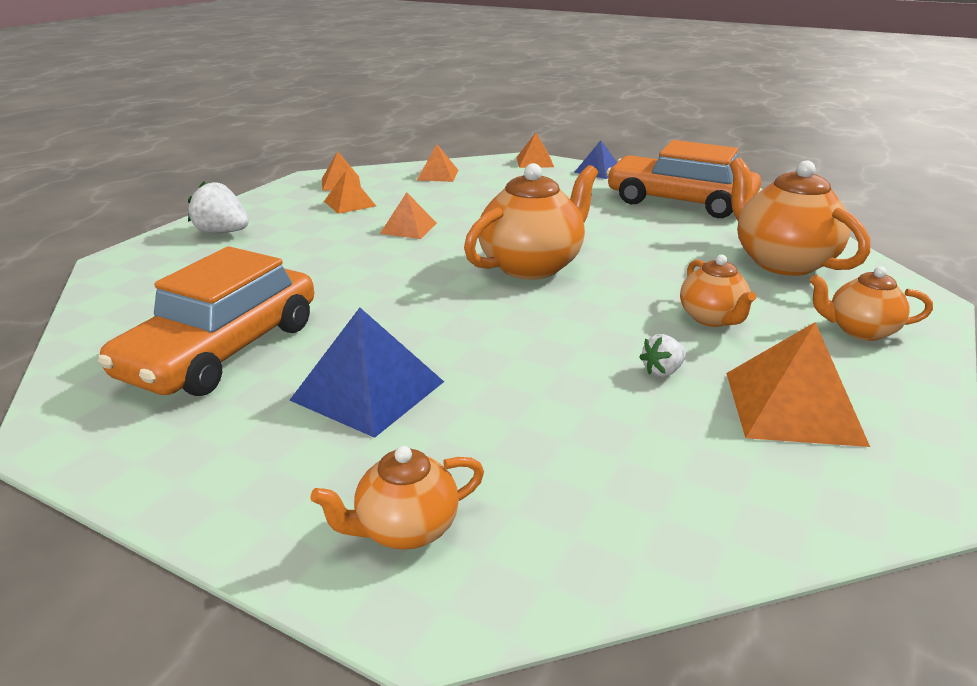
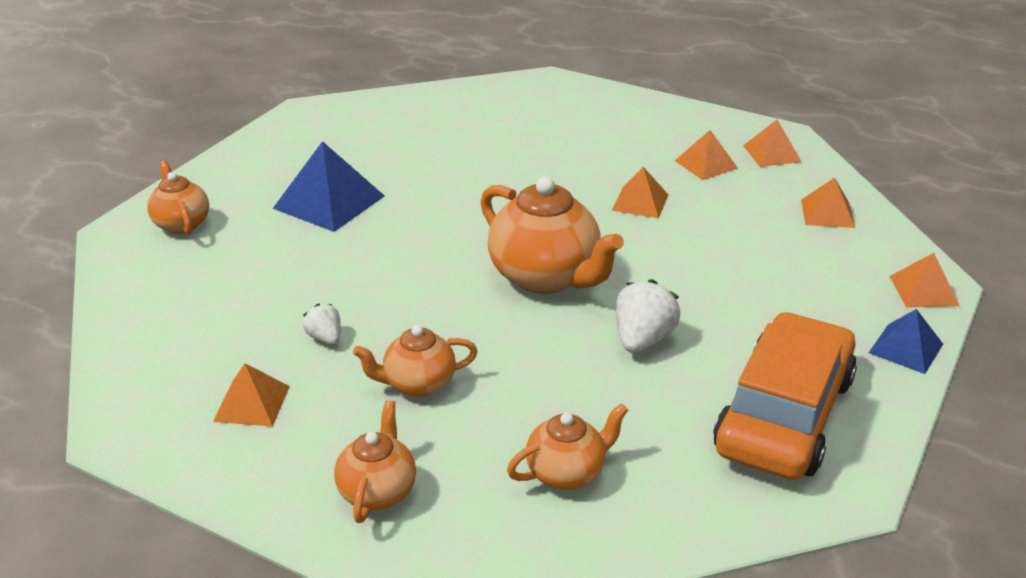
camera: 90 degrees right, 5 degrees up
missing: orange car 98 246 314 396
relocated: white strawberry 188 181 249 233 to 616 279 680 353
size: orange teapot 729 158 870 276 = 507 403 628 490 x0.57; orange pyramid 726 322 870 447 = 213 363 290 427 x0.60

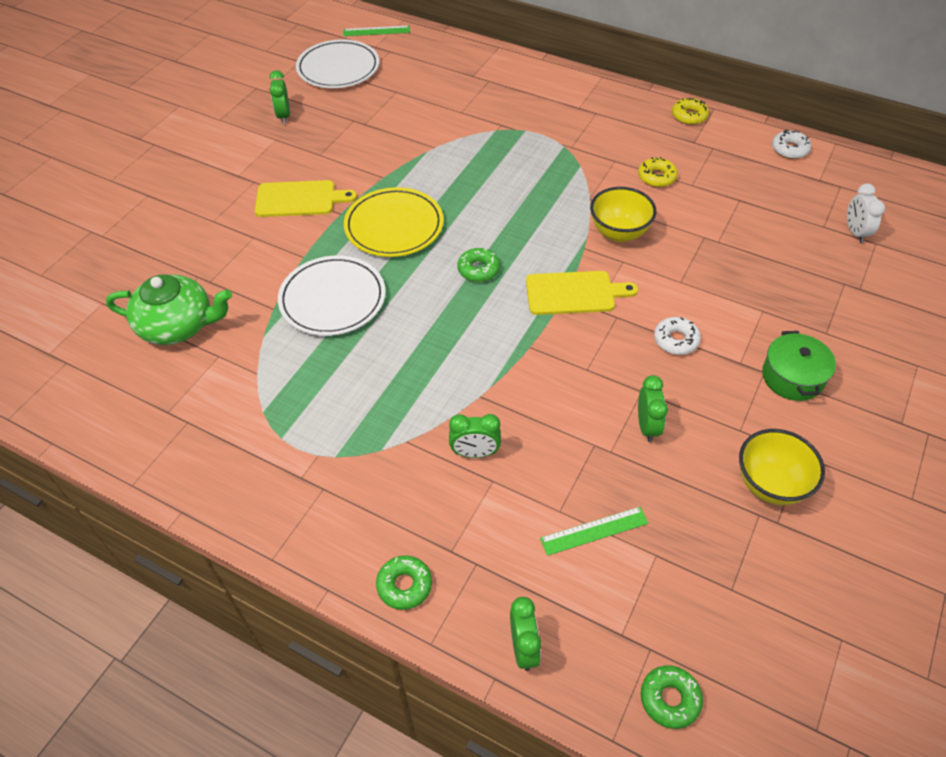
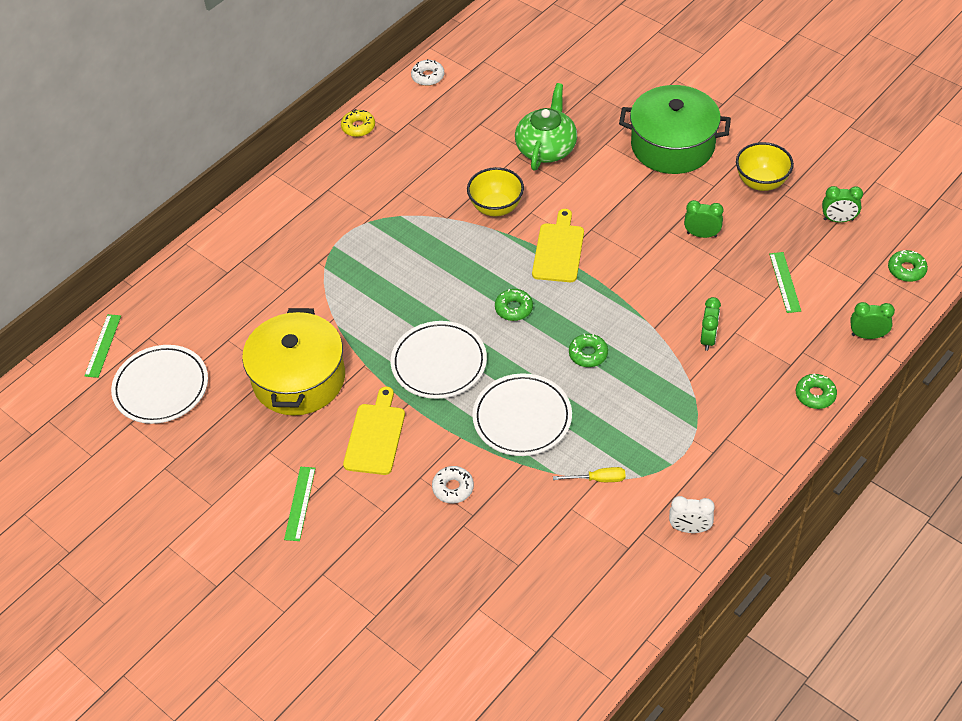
camera: 75 degrees left, 0 degrees up
missing: yellow donut 638 157 678 187
appeared: yellow pot 242 308 345 416; green donut 569 334 608 367; green ruler 284 467 316 541; yellow screwdriver 553 467 626 482
relocated: green clock 269 70 290 124 to 822 186 863 222; white clock 847 184 885 243 to 669 496 715 533; green teapot 106 274 232 345 to 515 83 577 171; white donut 654 317 701 355 to 432 466 474 503
colour: yellow plate 344 187 444 257 to white plate 391 321 487 399
size: green pot 762 331 836 401 = 619 85 731 174 x1.83

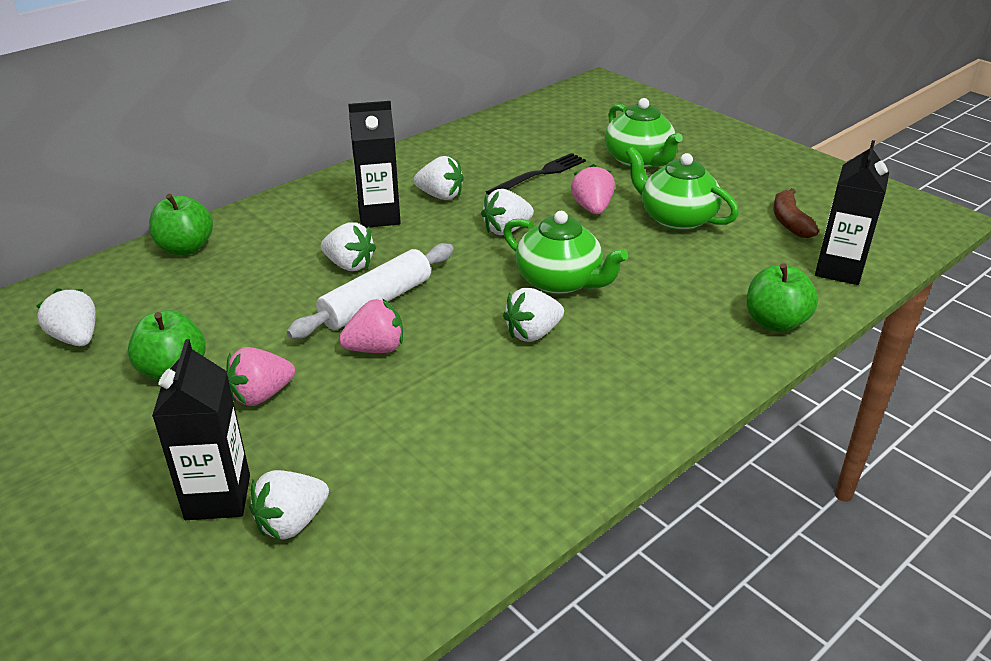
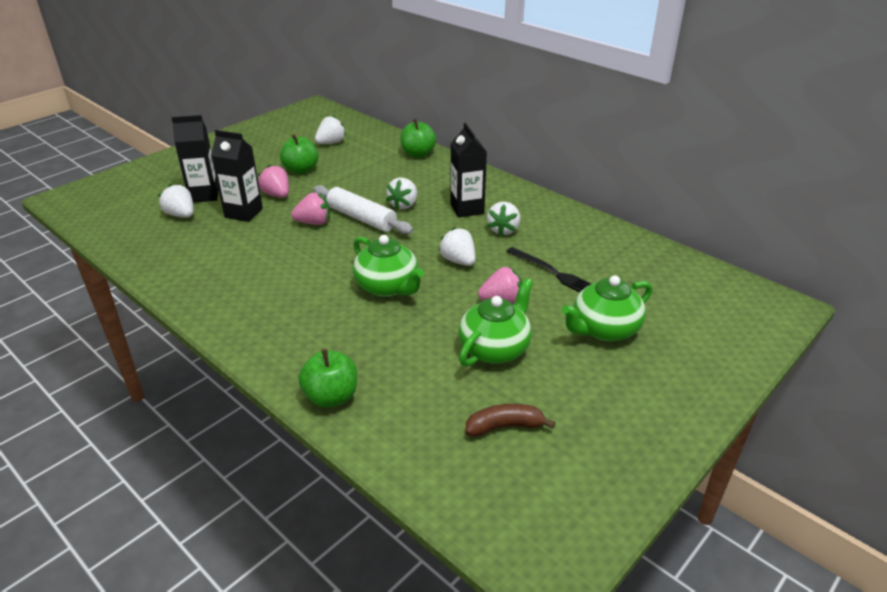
camera: 85 degrees right, 0 degrees up
missing: white strawberry 503 288 564 342
relocated: black carton 815 140 889 285 to 211 130 263 222
spun: green teapot 503 211 628 295 = 353 235 424 297 75 degrees counterclockwise; pink strawberry 339 299 403 353 = 291 192 330 225 75 degrees counterclockwise

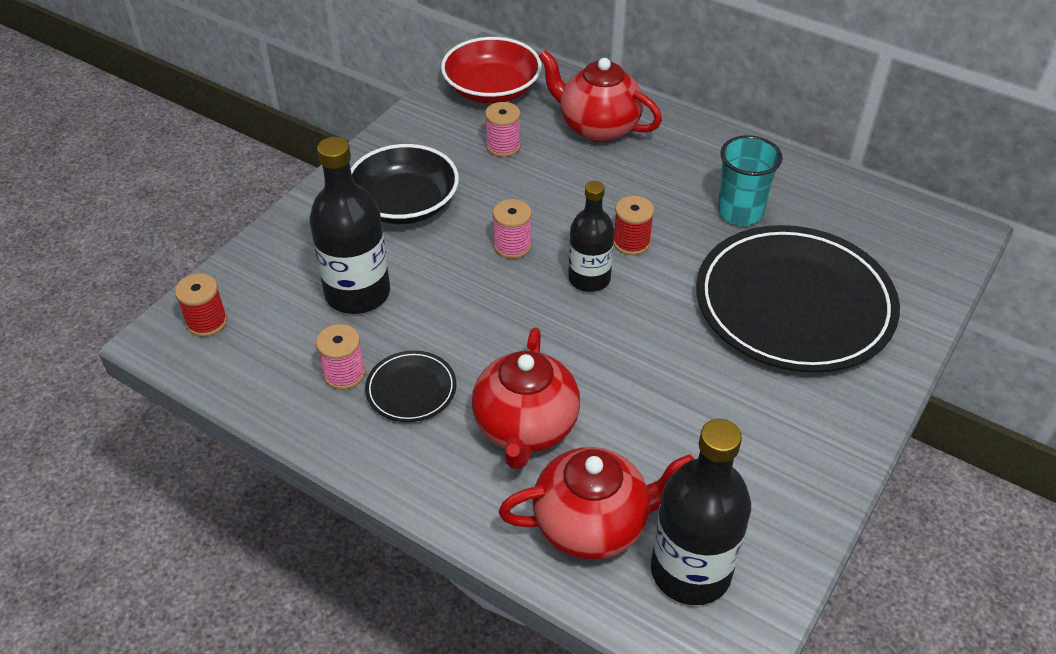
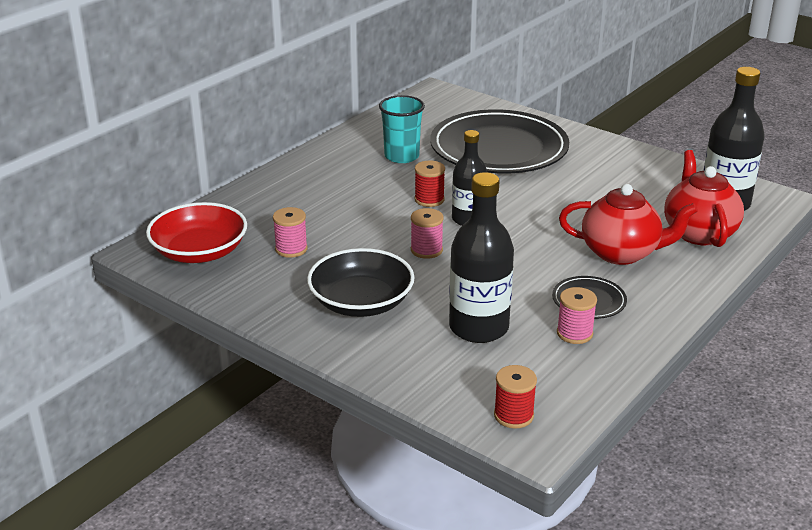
camera: 85 degrees left, 15 degrees down
missing: red teapot 538 50 662 142

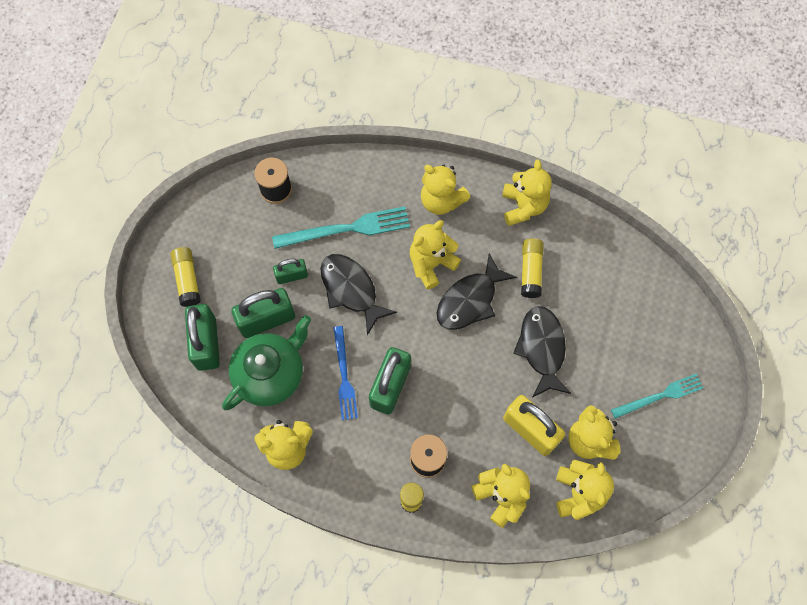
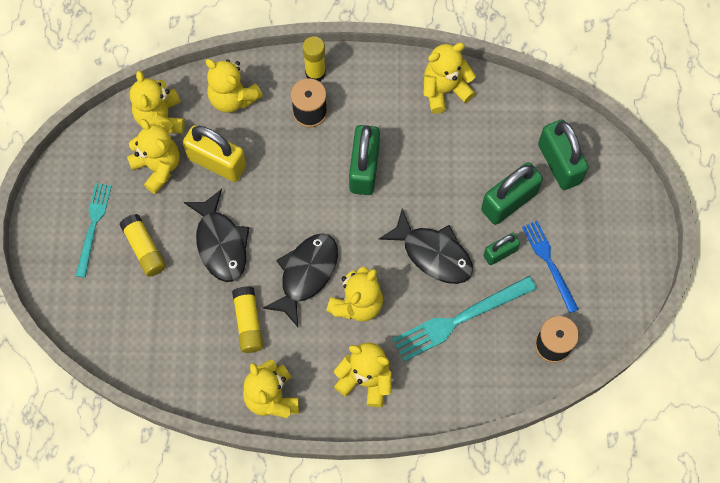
camera: 165 degrees right, 0 degrees up
missing: green teapot 222 315 311 410
relocated: yellow glue stick 170 247 201 307 to 120 214 166 277; blue fork 334 326 358 420 to 522 221 579 313
spun: turquoise fork 611 373 704 419 = 76 183 112 278 135 degrees clockwise

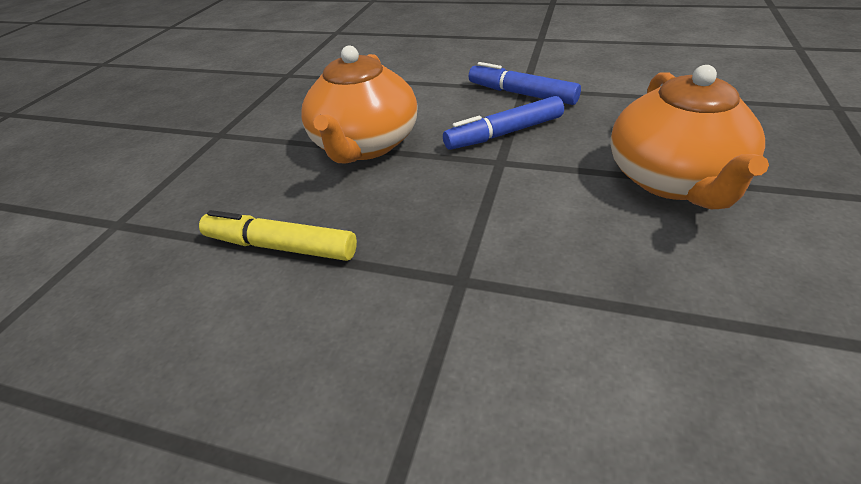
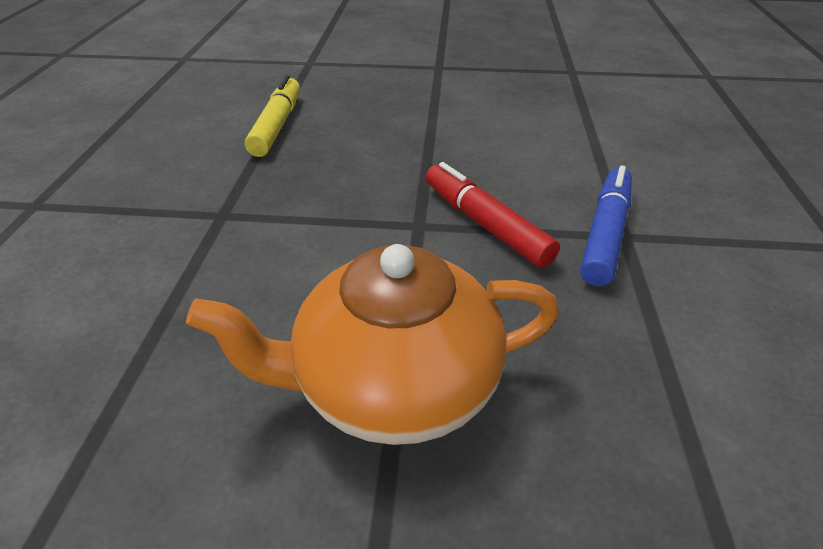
camera: 75 degrees right, 0 degrees up
missing: orange teapot 301 46 418 163
colour: blue marker 443 96 564 150 to red marker 426 162 560 268

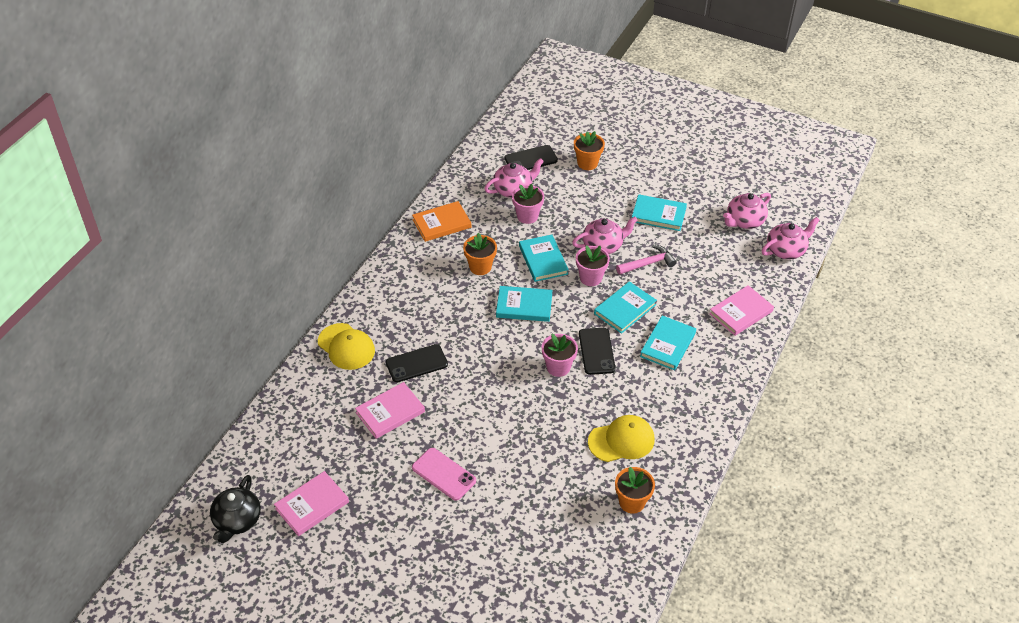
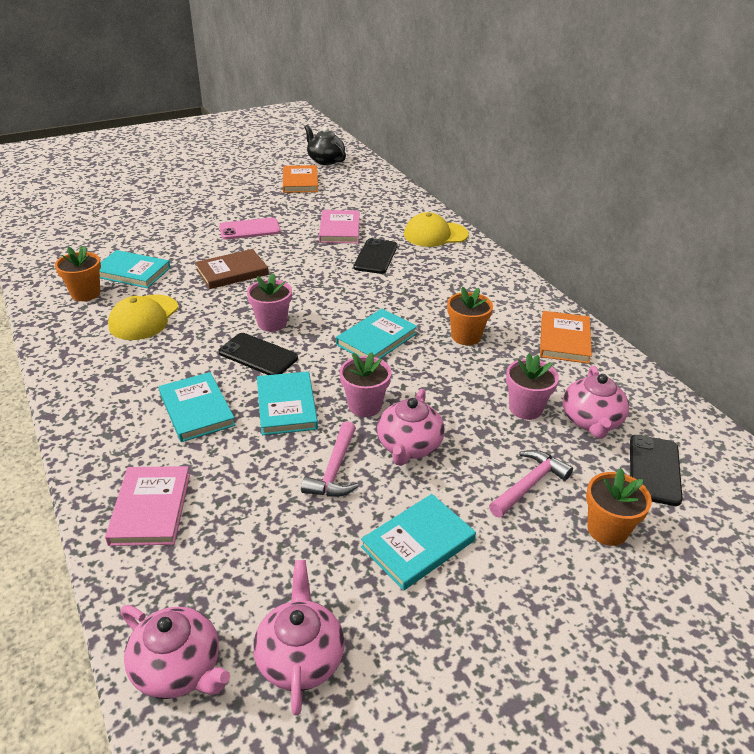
camera: 125 degrees right, 10 degrees down
appeared: brown book 195 249 269 289; pink hammer 489 450 573 518
relocated: turquoise book 519 234 569 282 to 100 250 171 288
colour: pink book 274 471 349 536 to orange book 283 165 318 193
spun: pink teapot 762 217 820 259 = 121 605 230 699 60 degrees counterclockwise

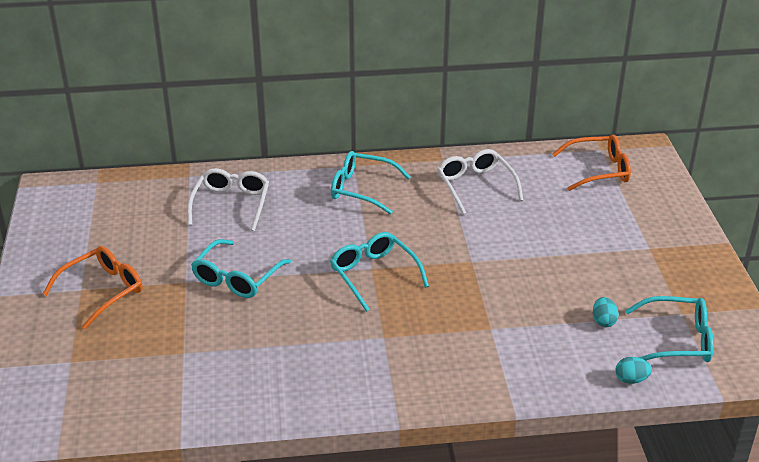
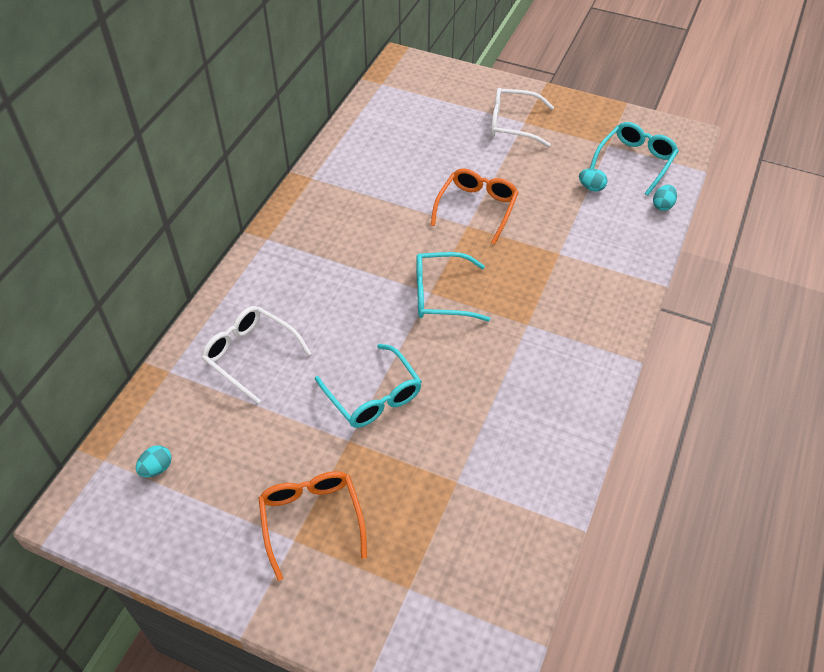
camera: 60 degrees left, 15 degrees up
missing: turquoise glasses 331 151 411 214
appeared: turquoise egg 136 445 172 477
relocated: orange glasses 552 134 631 191 to 431 168 519 245; white glasses 437 149 523 215 to 491 87 554 147

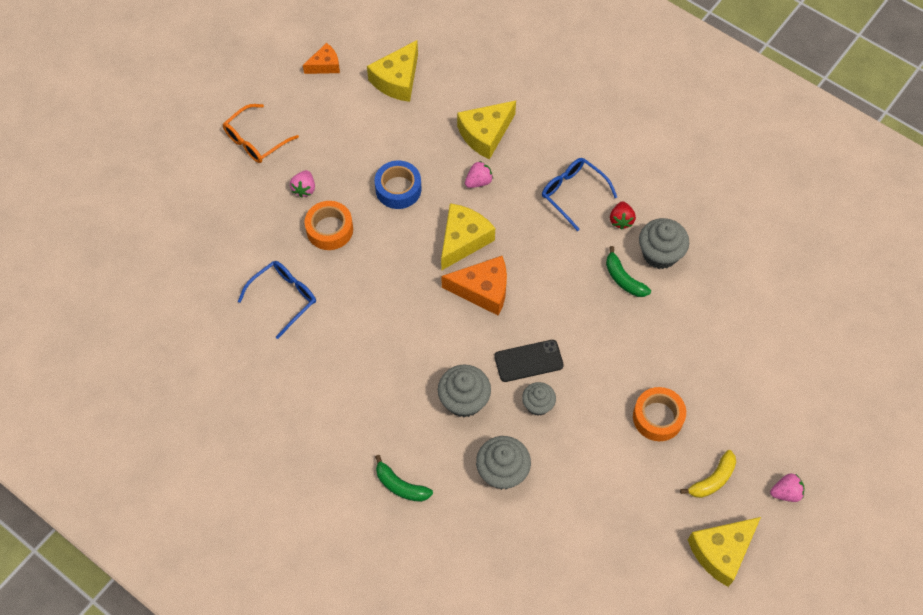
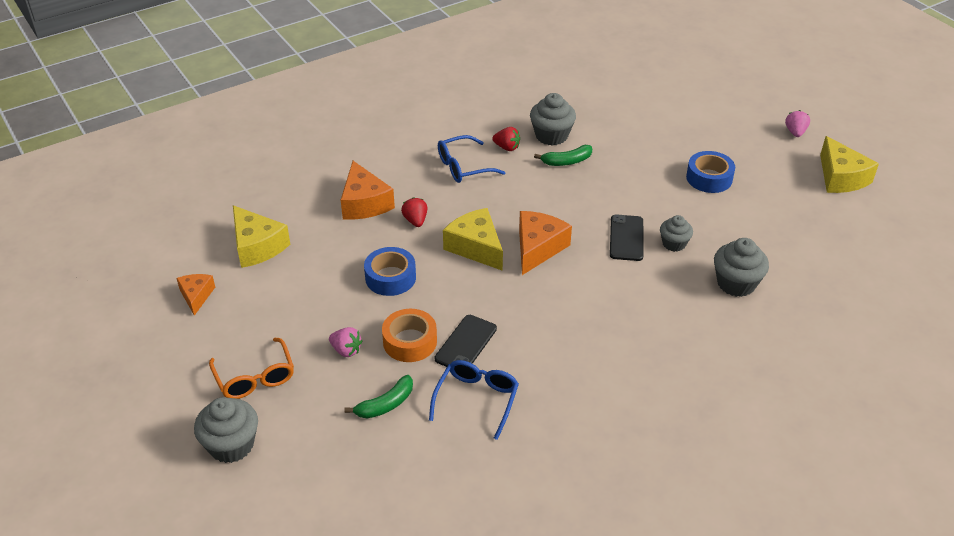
camera: 70 degrees left, 20 degrees down
missing: yellow banana 680 450 736 498
appeared: black phone 435 315 497 367
relocated: grey cupcake 438 365 491 417 to 194 397 258 463; green banana 375 455 433 502 to 344 375 413 418
colour: yellow cheese 457 101 516 159 to orange cheese 341 161 395 220; pink strawberry 465 161 493 188 to red strawberry 401 197 427 227; orange tape 633 387 686 441 to blue tape 686 151 735 193
spun: blue glasses 238 261 316 339 = 429 360 519 440 45 degrees clockwise

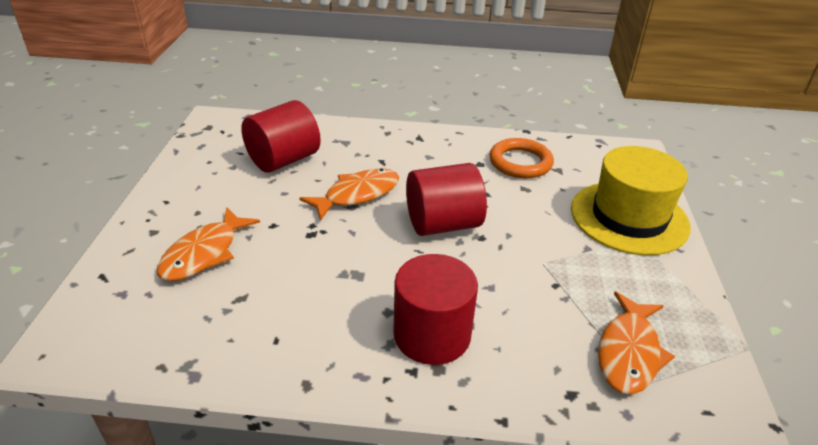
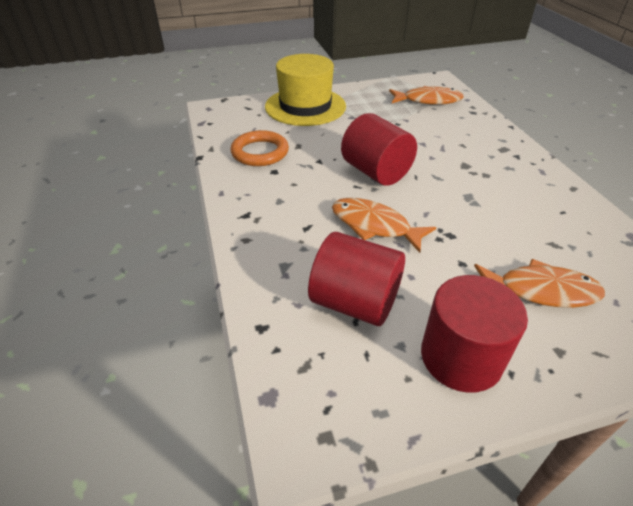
camera: 110 degrees left, 5 degrees up
relocated: red cylinder 393 254 478 365 to 421 275 528 393

